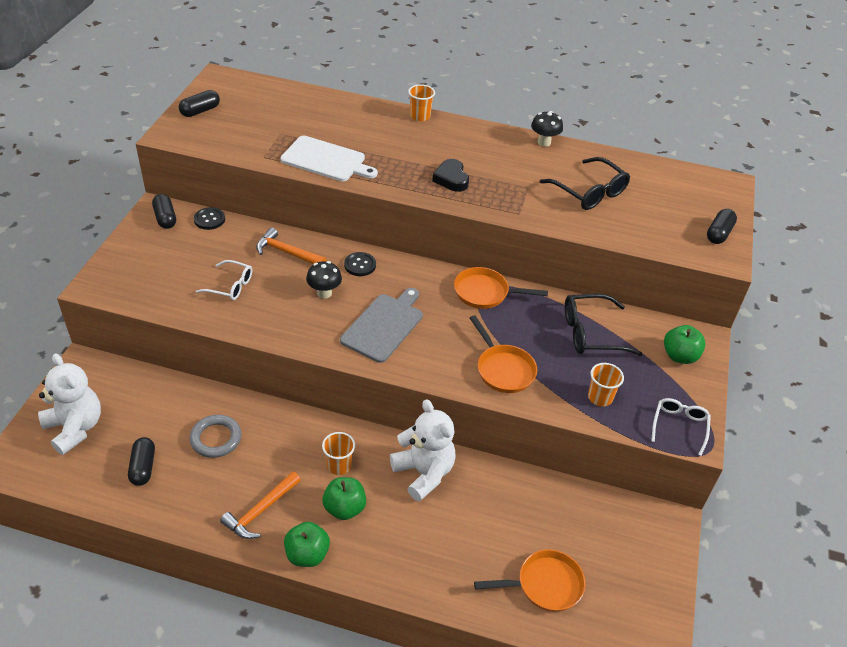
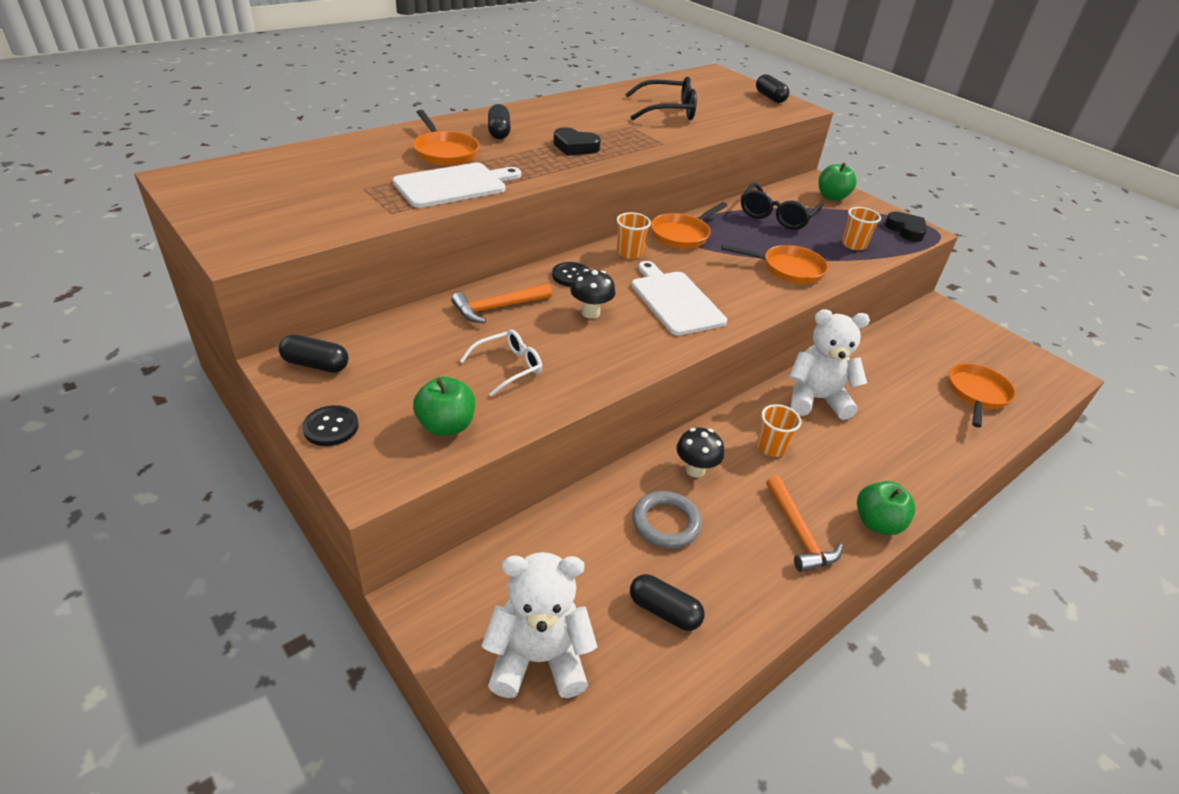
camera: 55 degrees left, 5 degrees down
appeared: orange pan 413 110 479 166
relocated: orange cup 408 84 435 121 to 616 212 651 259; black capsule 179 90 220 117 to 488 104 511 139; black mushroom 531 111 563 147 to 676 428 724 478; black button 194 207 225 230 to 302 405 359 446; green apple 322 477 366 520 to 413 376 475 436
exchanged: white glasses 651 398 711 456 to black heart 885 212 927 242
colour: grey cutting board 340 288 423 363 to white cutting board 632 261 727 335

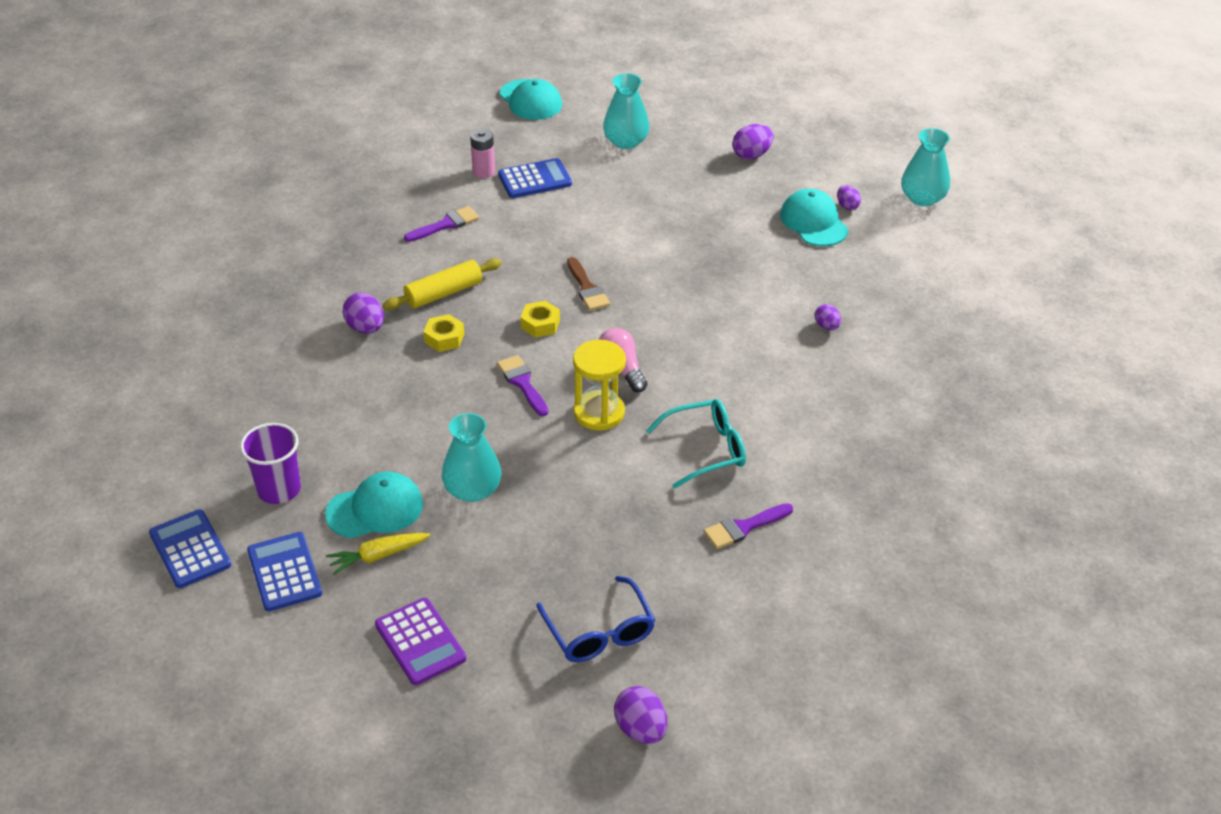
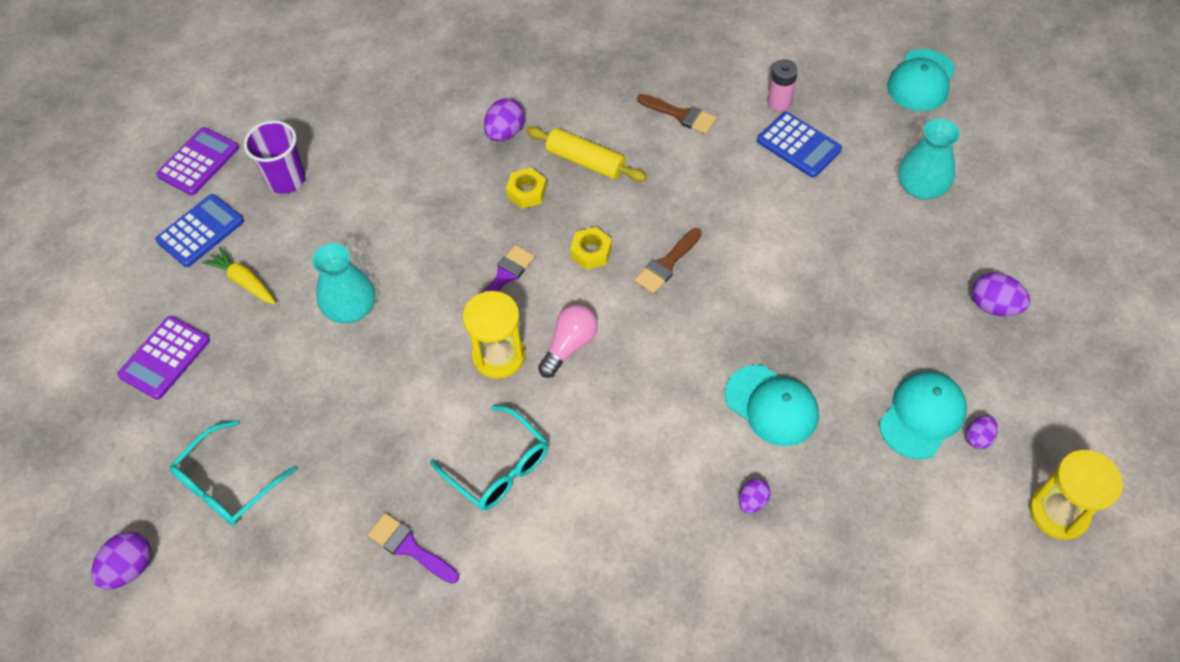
camera: 65 degrees right, 15 degrees up
relocated: turquoise cap 325 472 423 538 to 725 365 819 446
exchanged: turquoise vase 901 128 950 206 to yellow hourglass 1029 450 1123 540
colour: purple brush 404 206 479 242 to brown brush 637 94 716 134; blue calculator 149 509 231 588 to purple calculator 156 127 239 195; blue glasses 536 576 655 662 to turquoise glasses 169 420 296 525

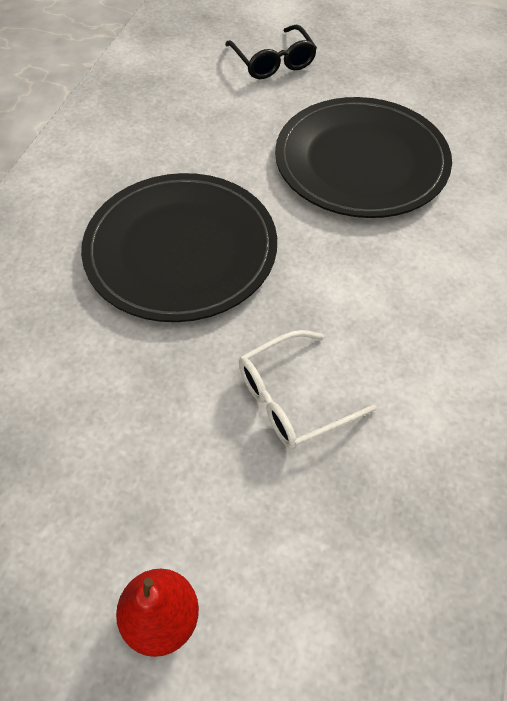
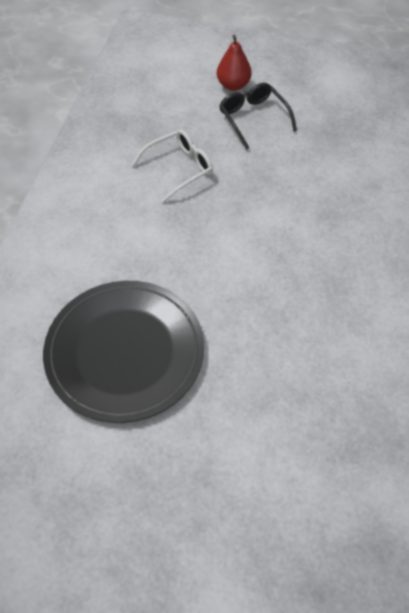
camera: 175 degrees right, 0 degrees up
missing: black plate 81 173 277 322
relocated: black glasses 225 25 317 79 to 219 83 297 150

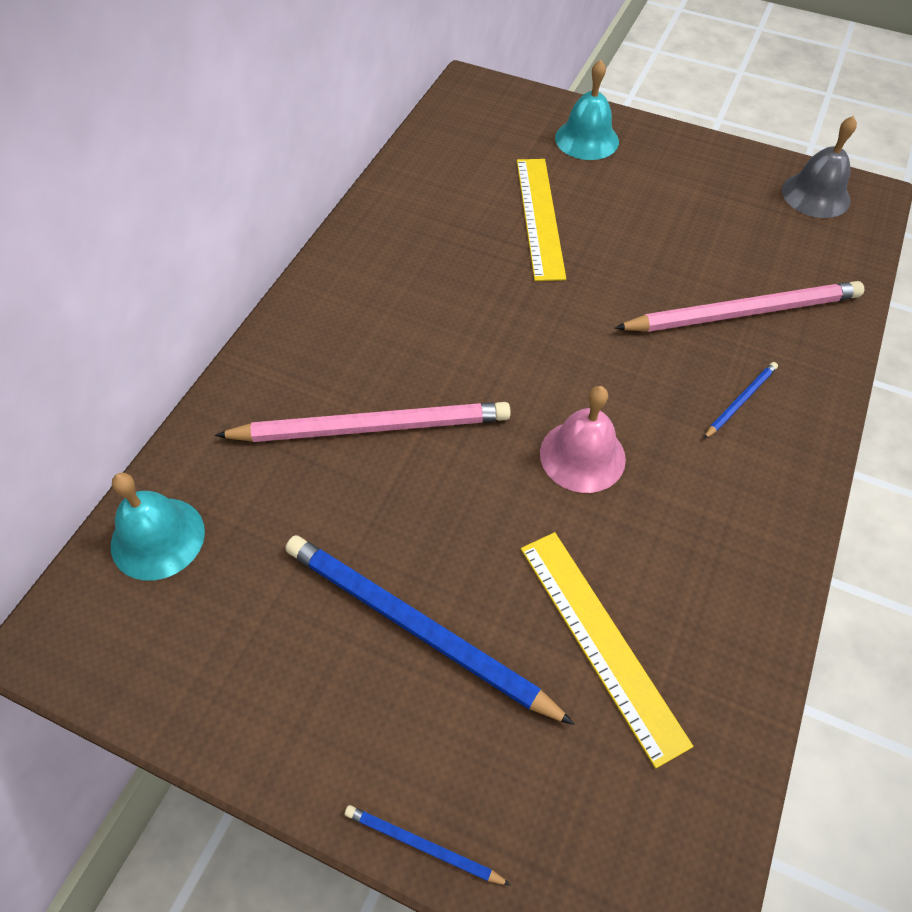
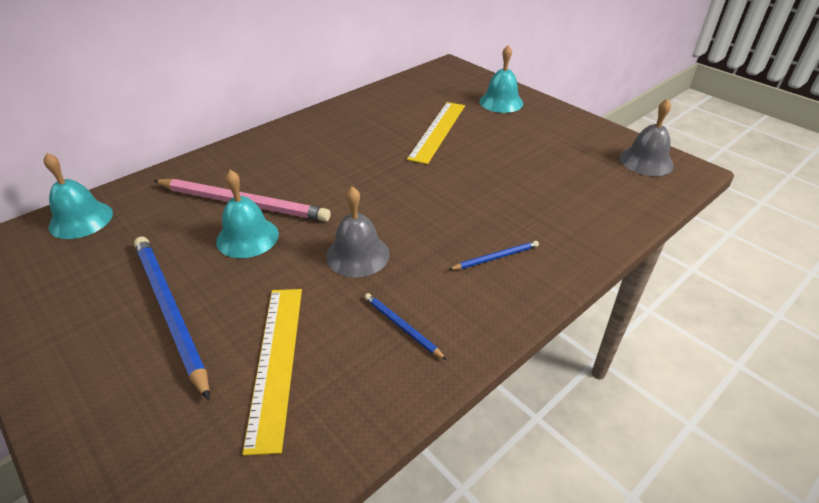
camera: 25 degrees right, 15 degrees down
missing: pink pencil 615 281 864 332
appeared: turquoise bell 216 170 279 258
relocated: blue pencil 345 805 511 885 to 365 293 446 360
colour: pink bell 540 386 626 493 to grey bell 326 186 390 277

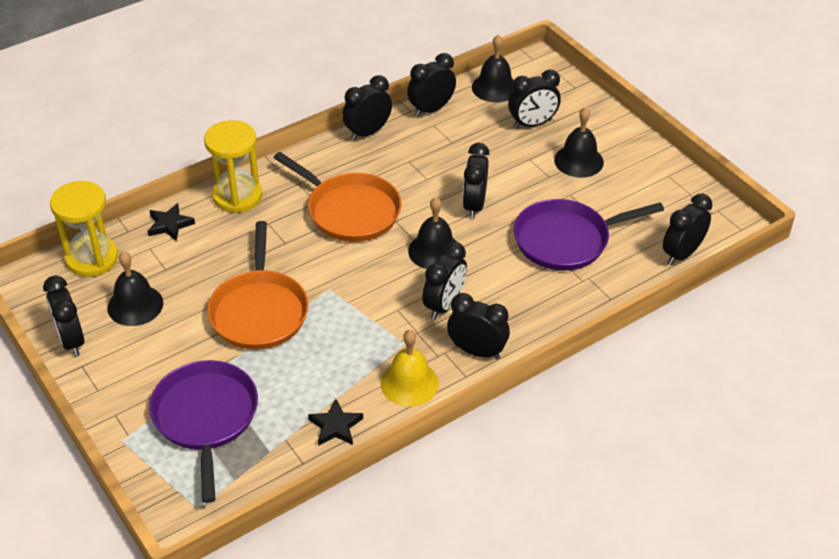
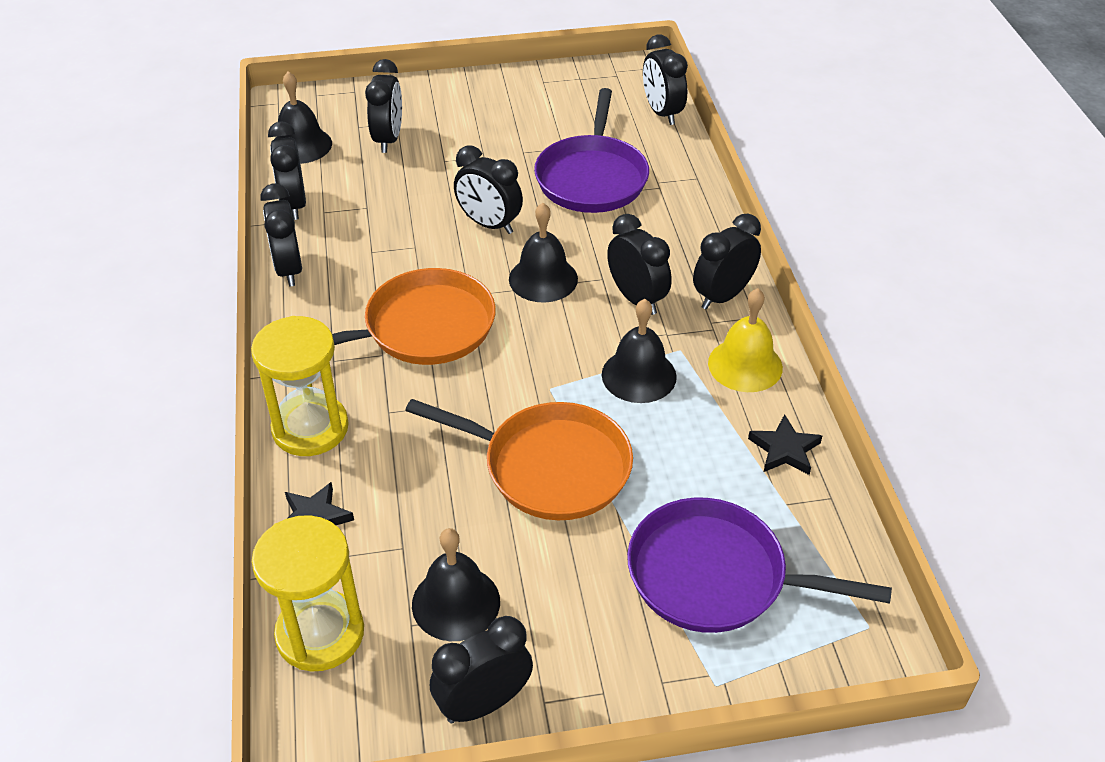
camera: 65 degrees left, 0 degrees up
relocated: black bell 554 107 604 178 to 602 299 677 403
spun: black clock 43 275 84 356 = 430 616 533 723 150 degrees clockwise

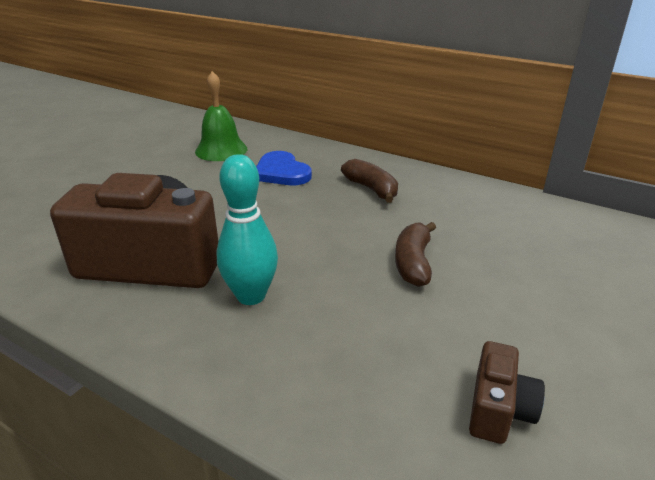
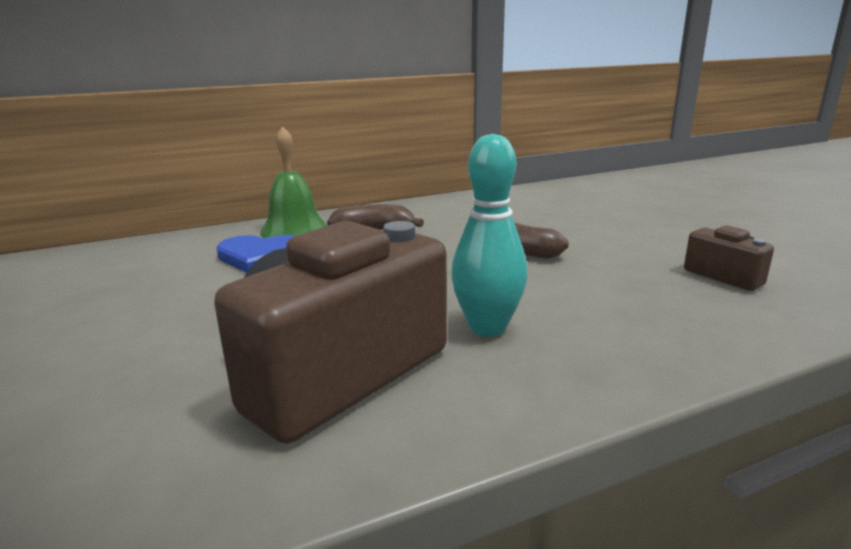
camera: 55 degrees left, 10 degrees down
relocated: green bell 195 71 247 161 to 260 126 327 238

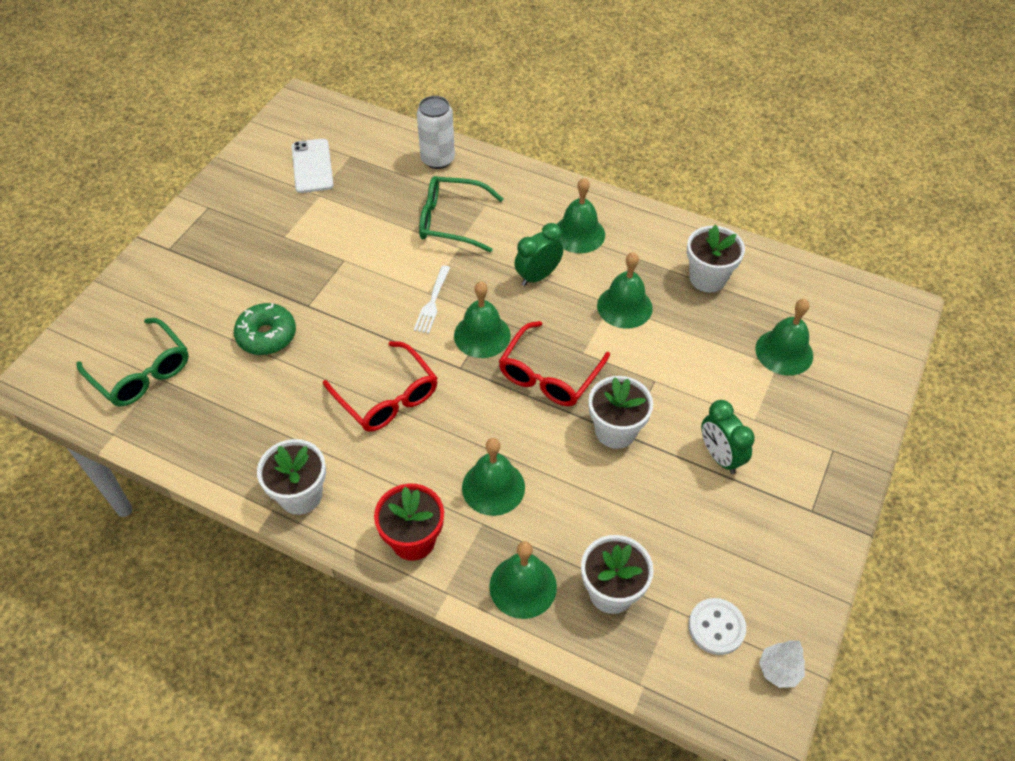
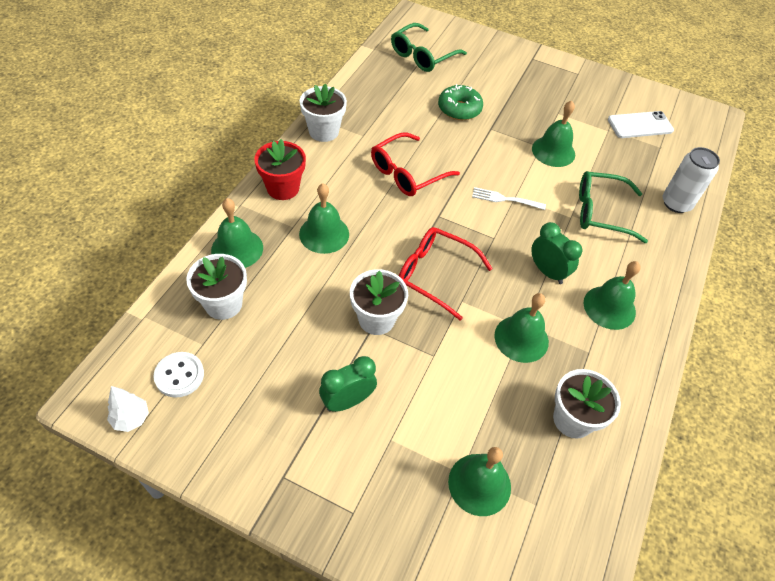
camera: 85 degrees right, 0 degrees up
relocated: green bell 454 282 511 358 to 532 101 575 167
spun: green glasses 419 176 504 252 = 579 171 648 243 90 degrees counterclockwise

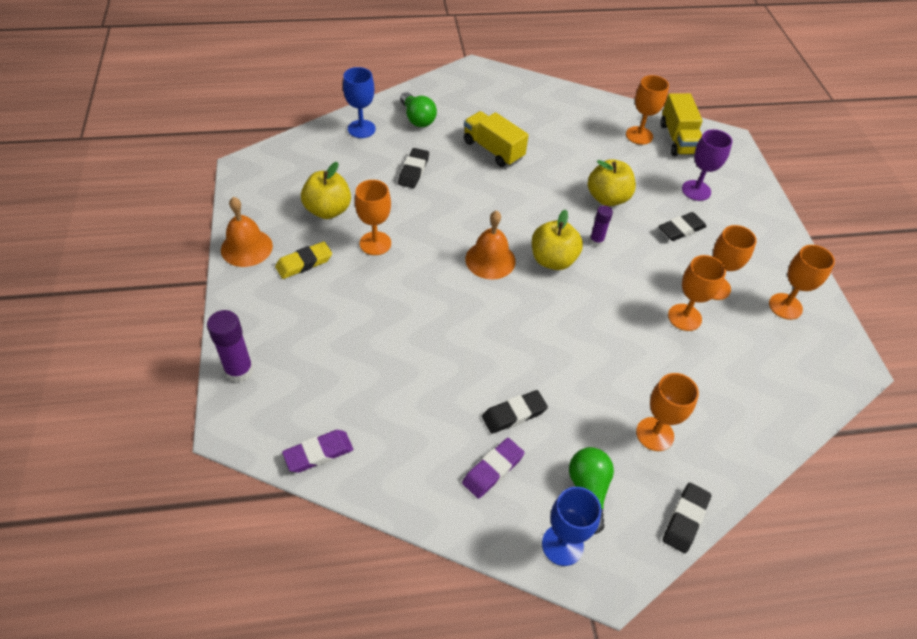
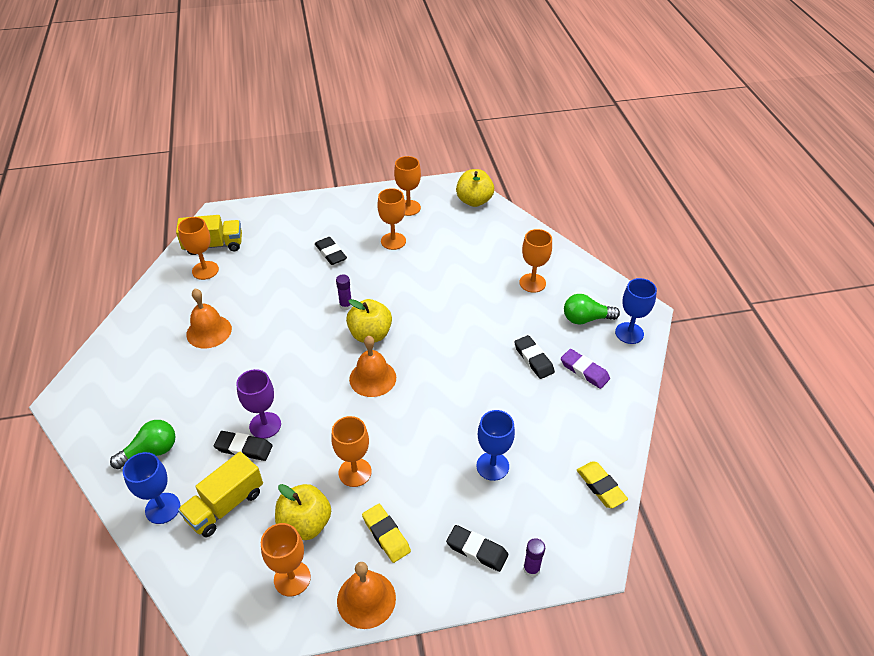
camera: 90 degrees left, 5 degrees down
appeared: orange bell 186 289 232 348; blue goblet 476 410 515 481
relocated: yellow truck 464 111 529 167 to 178 451 263 537; purple goblet 682 129 732 201 to 236 369 281 439; yellow apple 588 159 636 206 to 456 169 494 207; orange goblet 668 255 726 331 to 261 523 311 596; black eraser 663 483 711 554 to 446 525 508 572
colour: purple eraser 282 430 353 473 to yellow eraser 577 461 628 508
size: purple glue stick 207 310 254 382 = 523 538 545 577 x0.61

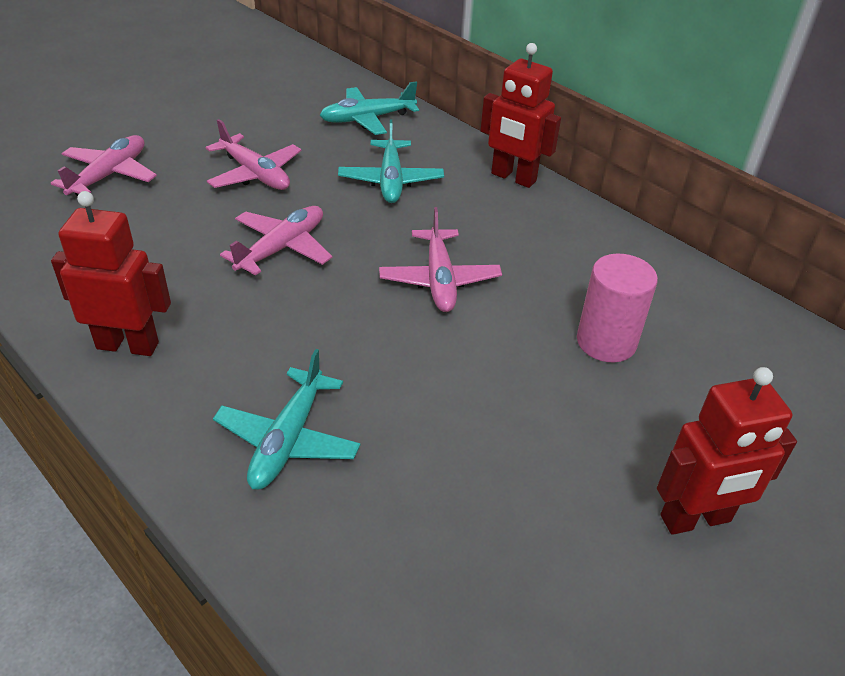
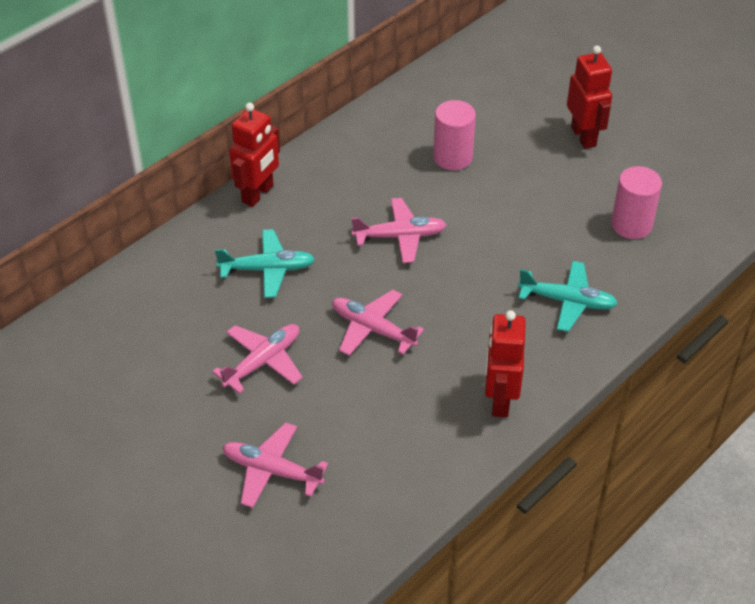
camera: 90 degrees left, 5 degrees up
missing: turquoise plane 320 81 419 135
appeared: pink cylinder 611 166 662 239

